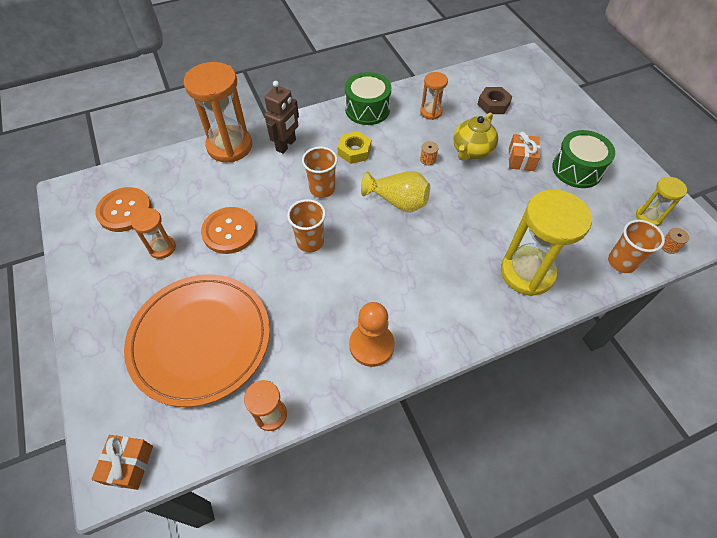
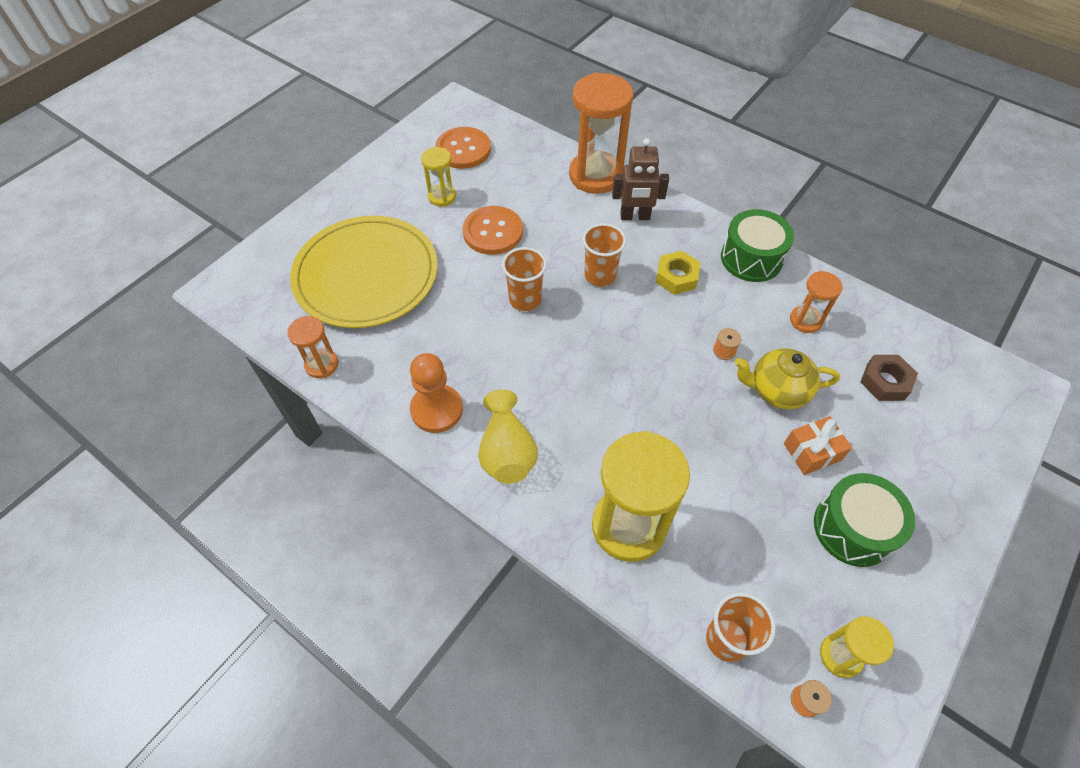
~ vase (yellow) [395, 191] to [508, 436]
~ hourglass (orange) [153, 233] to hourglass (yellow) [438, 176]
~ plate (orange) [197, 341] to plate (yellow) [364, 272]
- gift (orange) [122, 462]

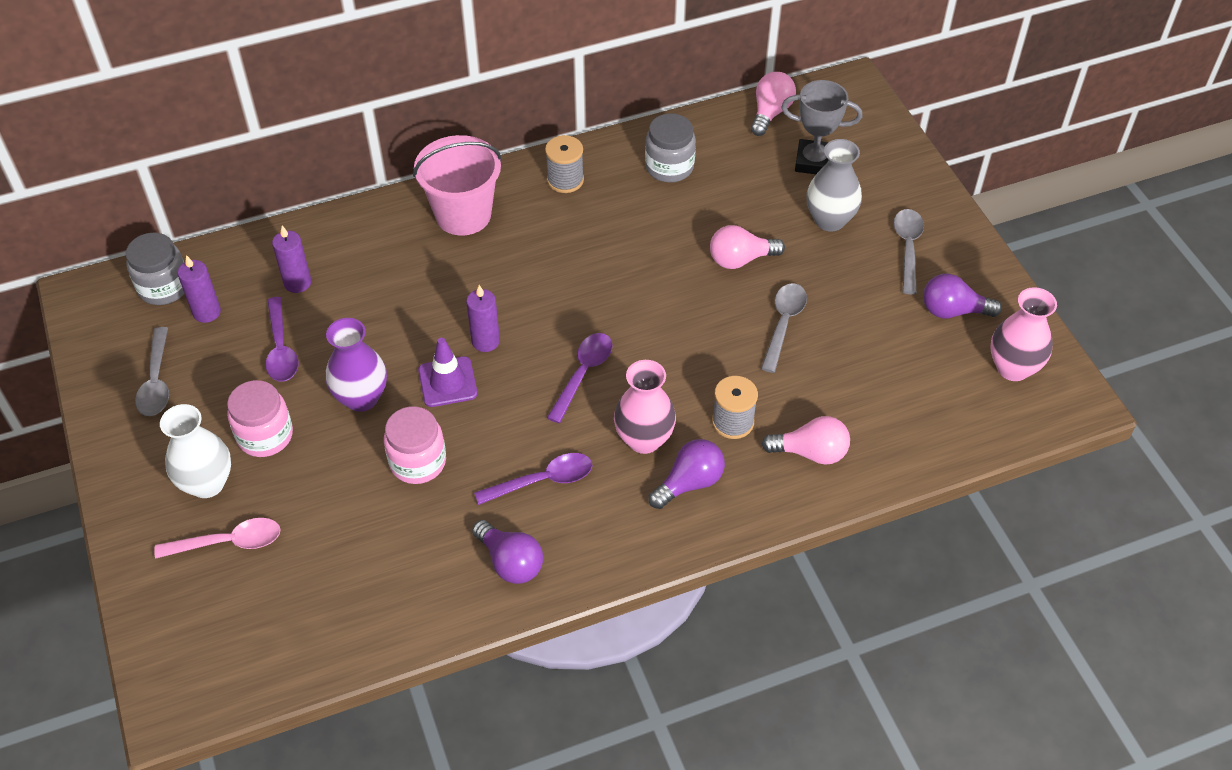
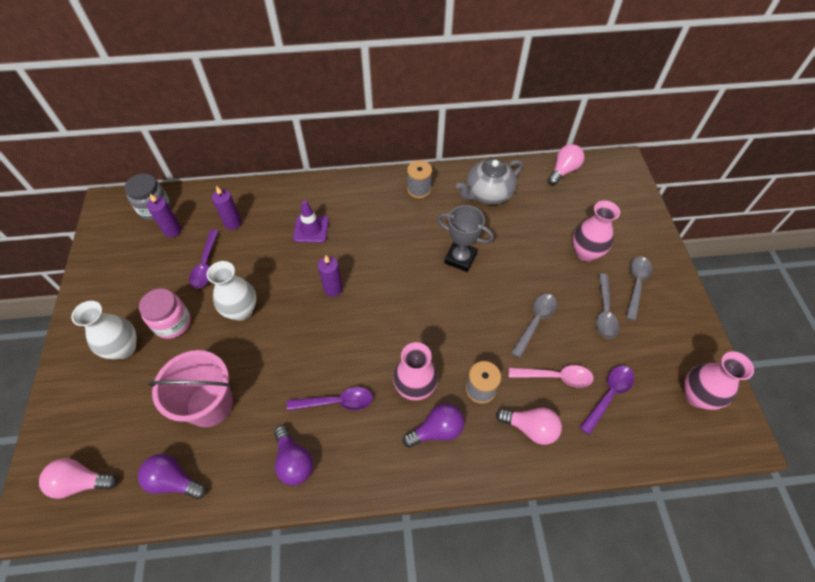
~ trophy (grey) [822, 127] to [465, 238]
~ jar (grey) [670, 147] to teapot (grey) [489, 181]
~ bucket (pink) [457, 185] to [190, 388]
~ vase (grey) [834, 185] to vase (pink) [596, 231]
~ light bulb (pink) [747, 247] to [78, 478]
~ light bulb (purple) [962, 295] to [172, 476]
~ vase (purple) [356, 365] to vase (white) [231, 291]
~ spoon (grey) [152, 371] to [607, 306]
~ spoon (purple) [580, 378] to [607, 400]
~ traffic cone (purple) [447, 372] to [311, 221]
- jar (pink) [415, 445]
~ spoon (pink) [217, 538] to [551, 376]

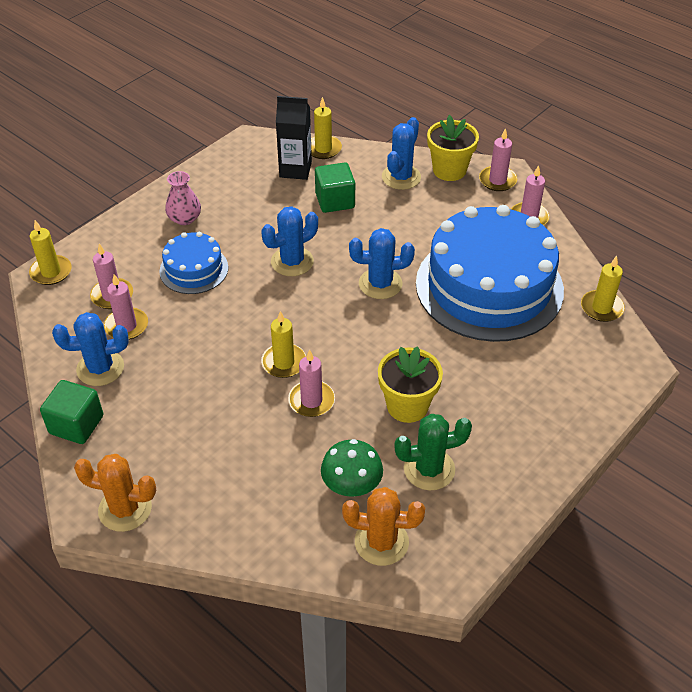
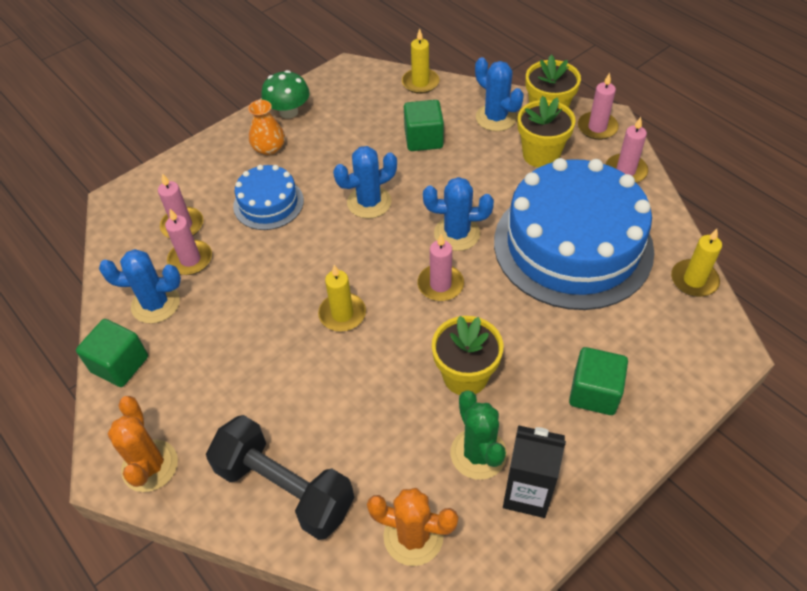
~ carton (black) [294, 138] to [534, 471]
~ cactus (blue) [401, 153] = [499, 94] 75 degrees counterclockwise
~ vase (pink) [183, 198] to vase (orange) [266, 127]
- candle (yellow) [50, 252]
~ candle (pink) [311, 383] to [440, 267]
~ cactus (green) [433, 452] = [478, 435] 75 degrees clockwise
~ mushroom (green) [352, 468] to [285, 94]
~ cactus (orange) [115, 493] = [143, 444] 60 degrees clockwise
+ flower pot (yellow) [547, 132]
+ cube (green) [598, 381]
+ dumbbell (black) [280, 477]

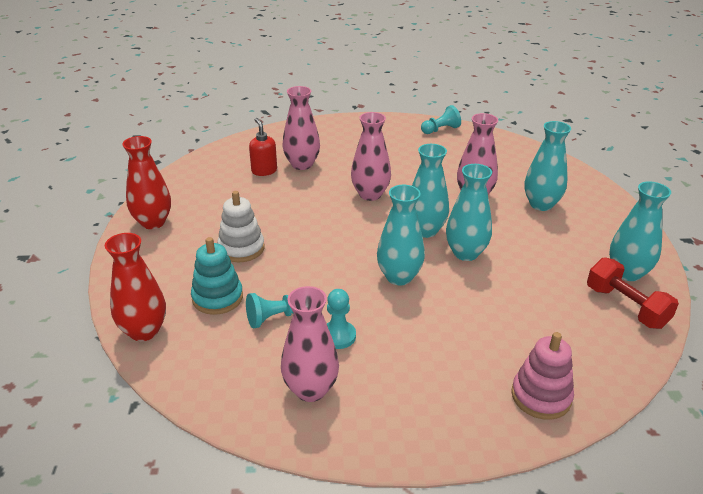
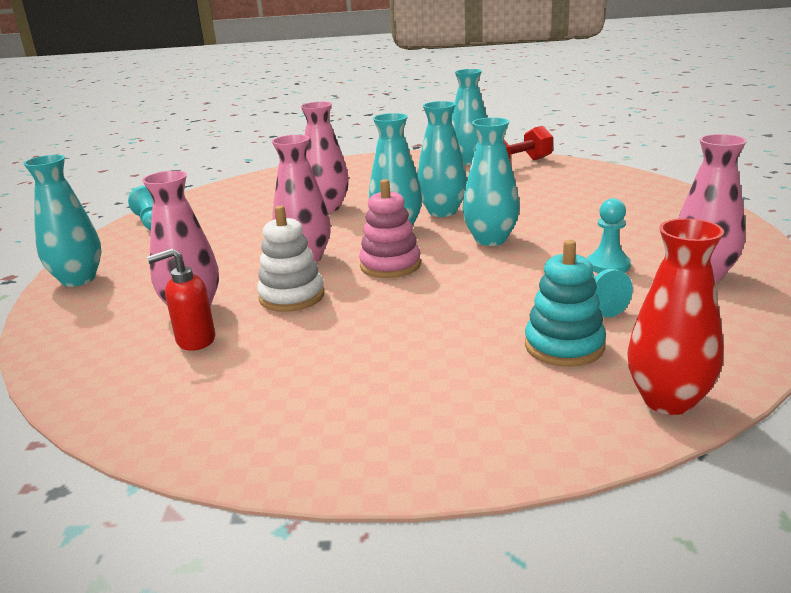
~ vase (turquoise) [547, 166] to [62, 221]
- vase (red) [146, 182]
~ stacking toy (white) [241, 226] to [291, 258]
~ stacking toy (pink) [542, 376] to [390, 228]

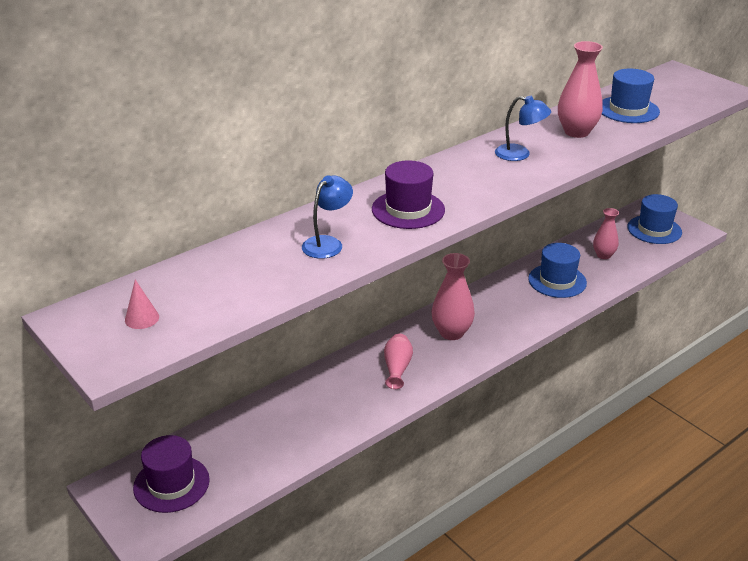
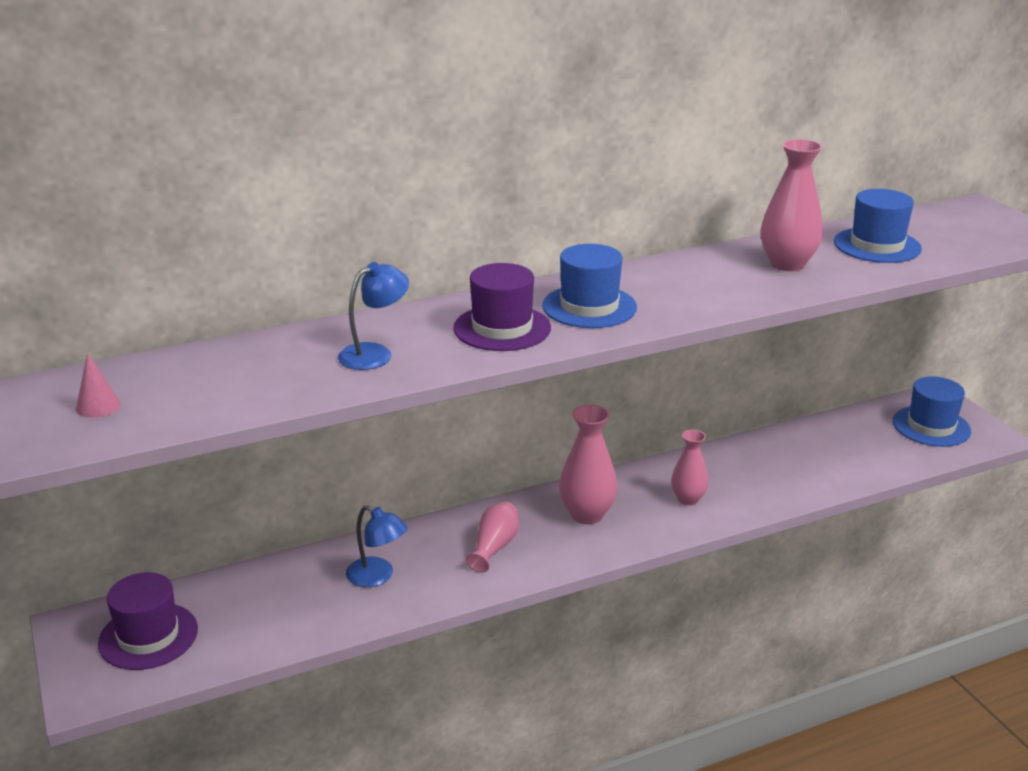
~ lamp (blue) [523, 128] to [377, 546]
~ vase (pink) [606, 233] to [690, 467]
~ hat (blue) [557, 270] to [589, 286]

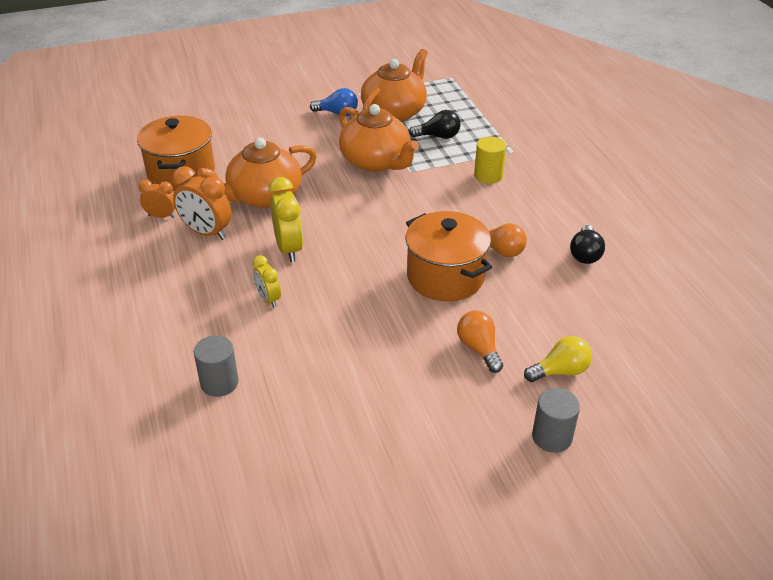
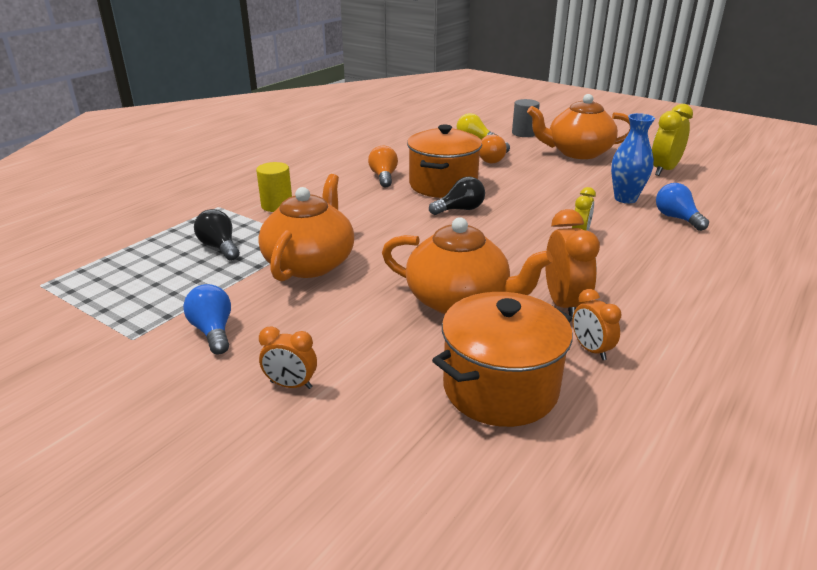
~ teapot (orange) [394, 85] to [578, 126]
~ clock (yellow) [286, 219] to [672, 140]
~ light bulb (black) [587, 244] to [457, 196]
~ cylinder (grey) [216, 366] to light bulb (blue) [682, 207]
+ vase (blue) [633, 158]
+ clock (orange) [288, 357]

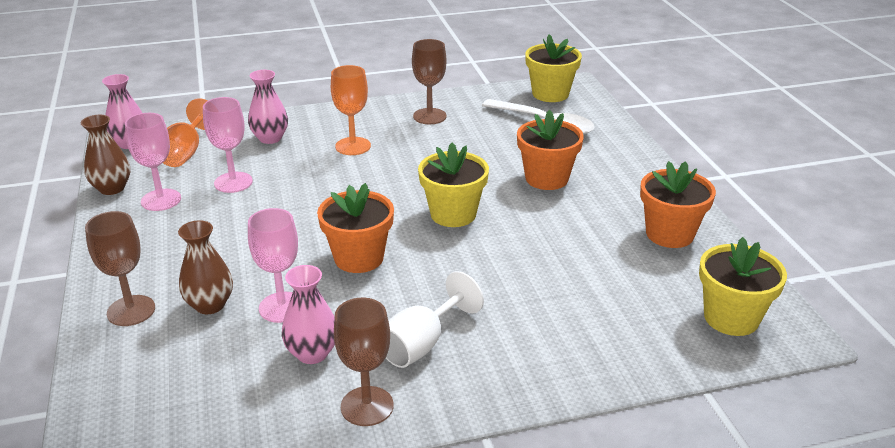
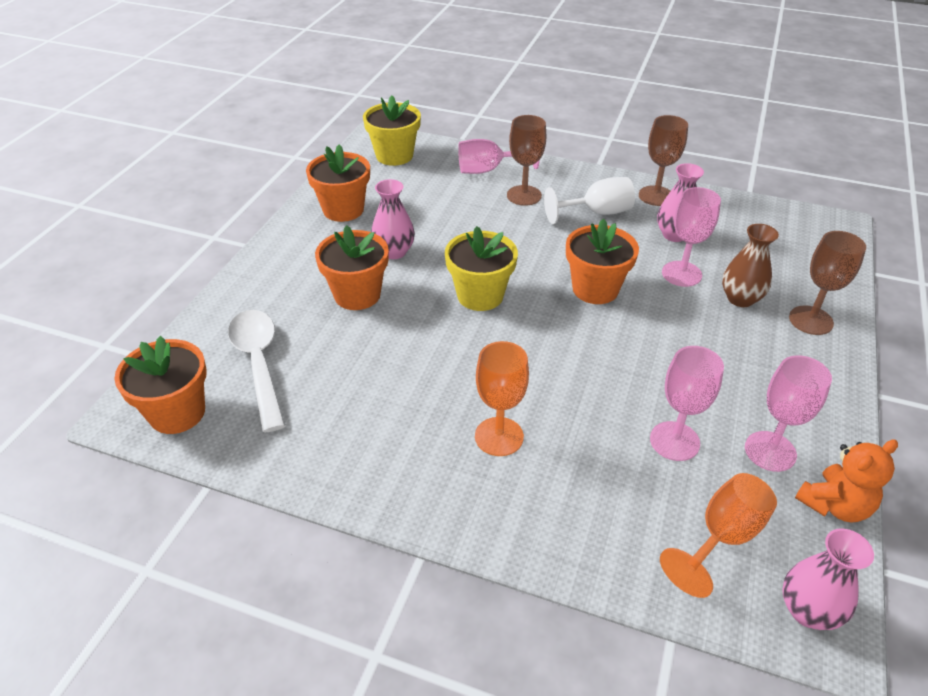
~ flower pot (yellow) [553, 68] to flower pot (orange) [160, 385]
~ goblet (brown) [429, 81] to [526, 160]
~ vase (pink) [268, 107] to [393, 219]
~ vase (brown) [105, 155] to teddy bear (orange) [846, 480]
+ goblet (pink) [499, 156]

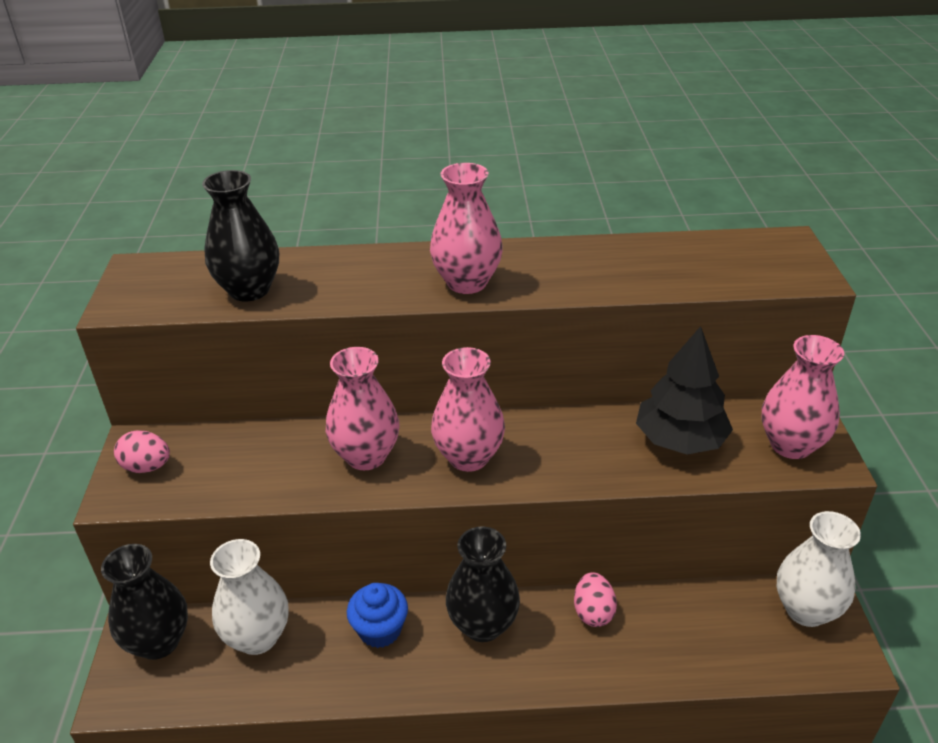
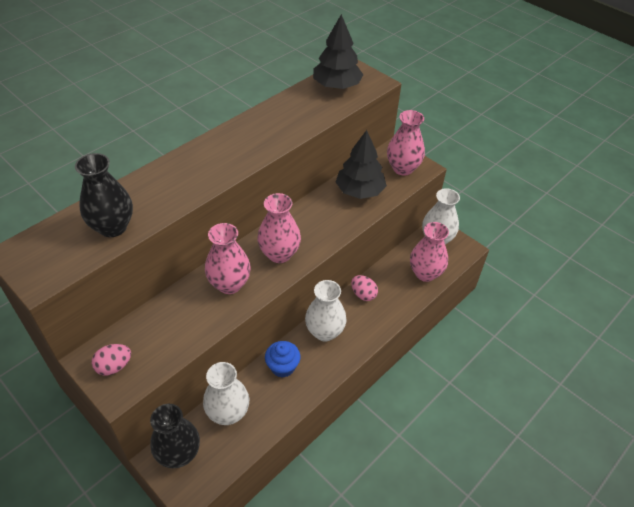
~ vase (pink) [466, 228] to [429, 252]
~ vase (black) [483, 584] to vase (white) [326, 310]
+ tree (black) [338, 51]

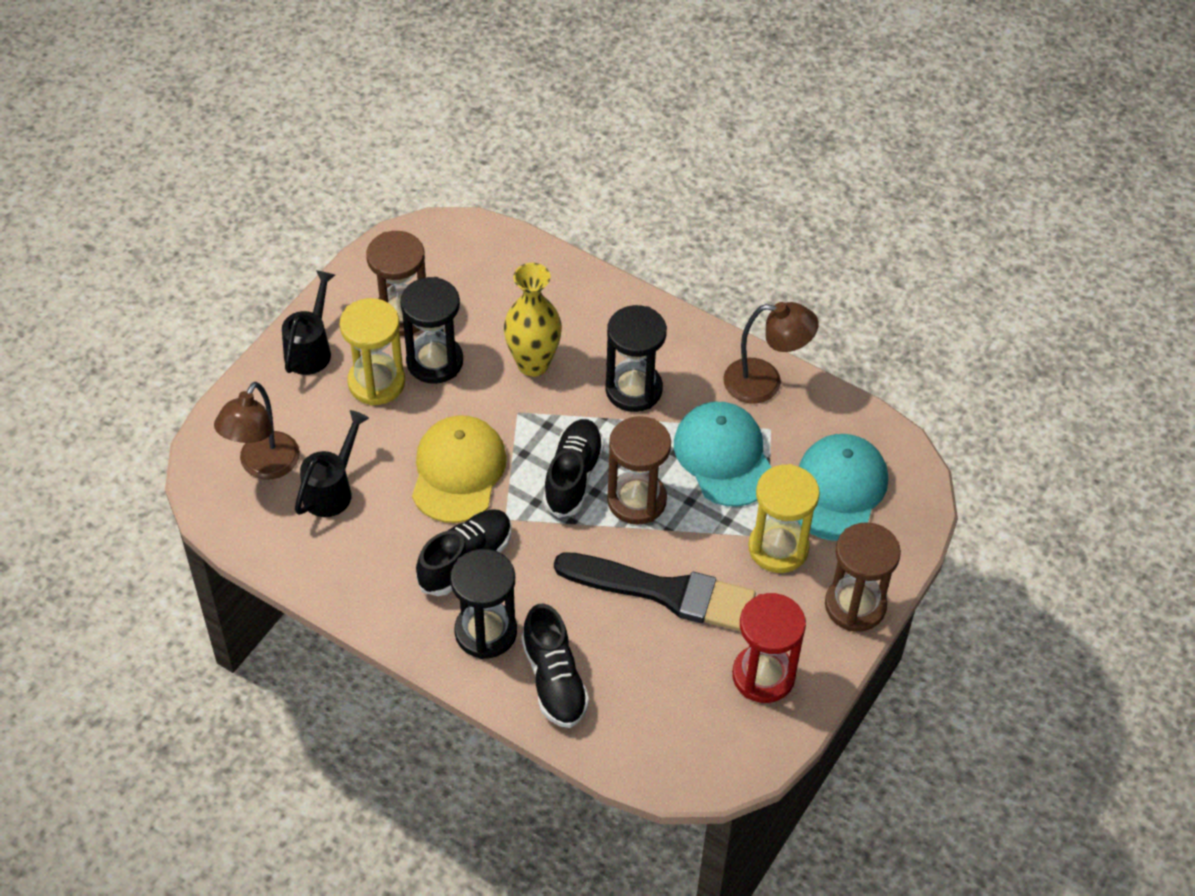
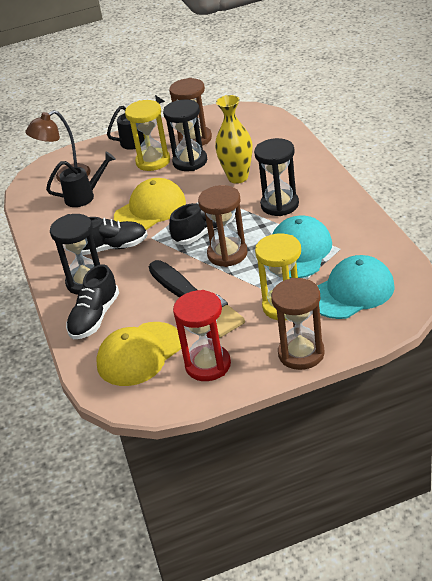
- lamp (brown) [771, 353]
+ cap (yellow) [138, 354]

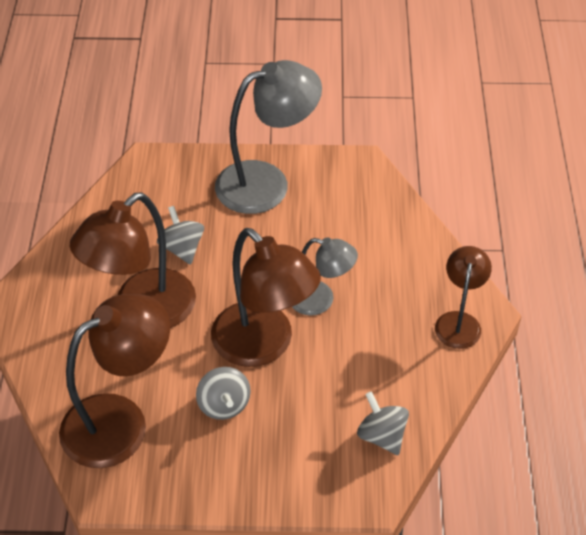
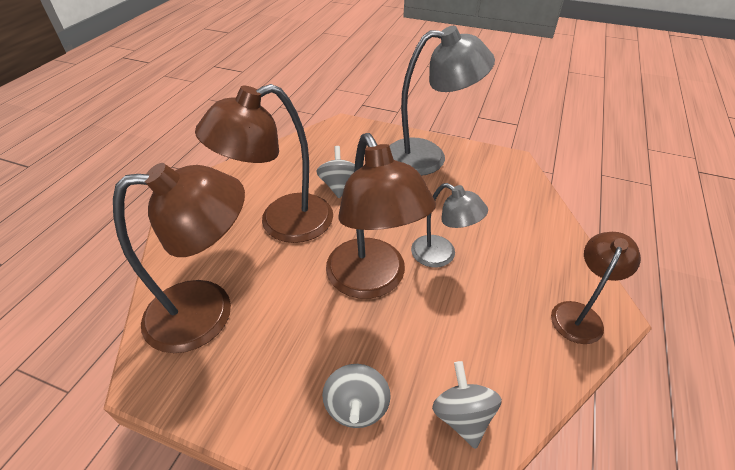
~ spinning top (grey) [223, 393] to [356, 396]

